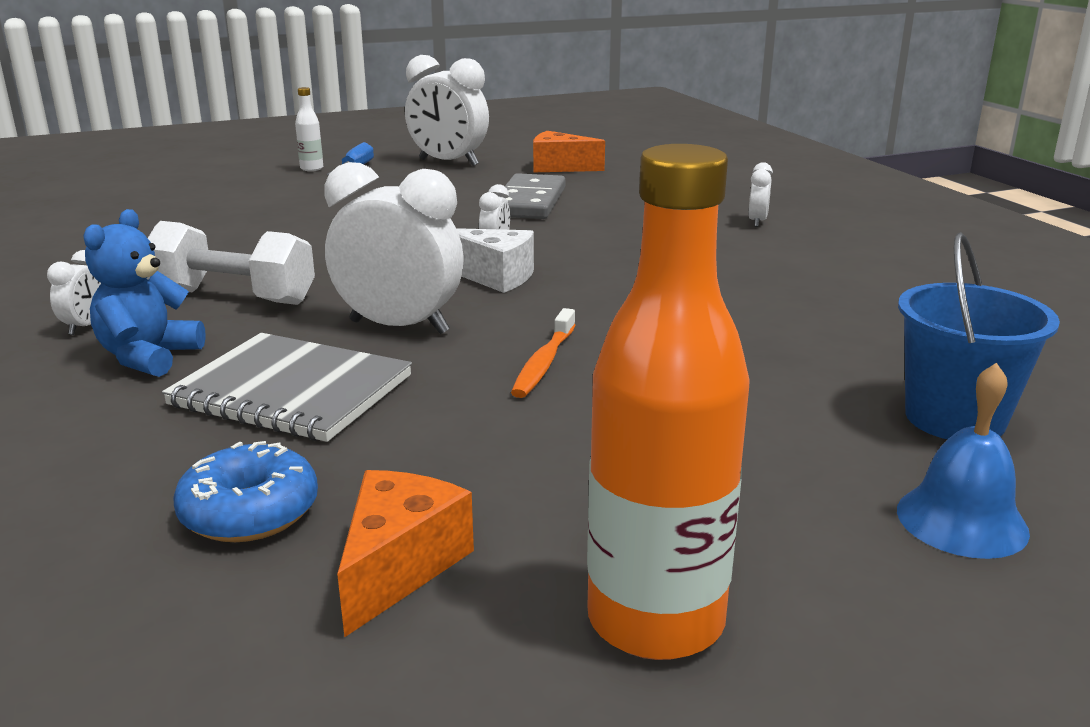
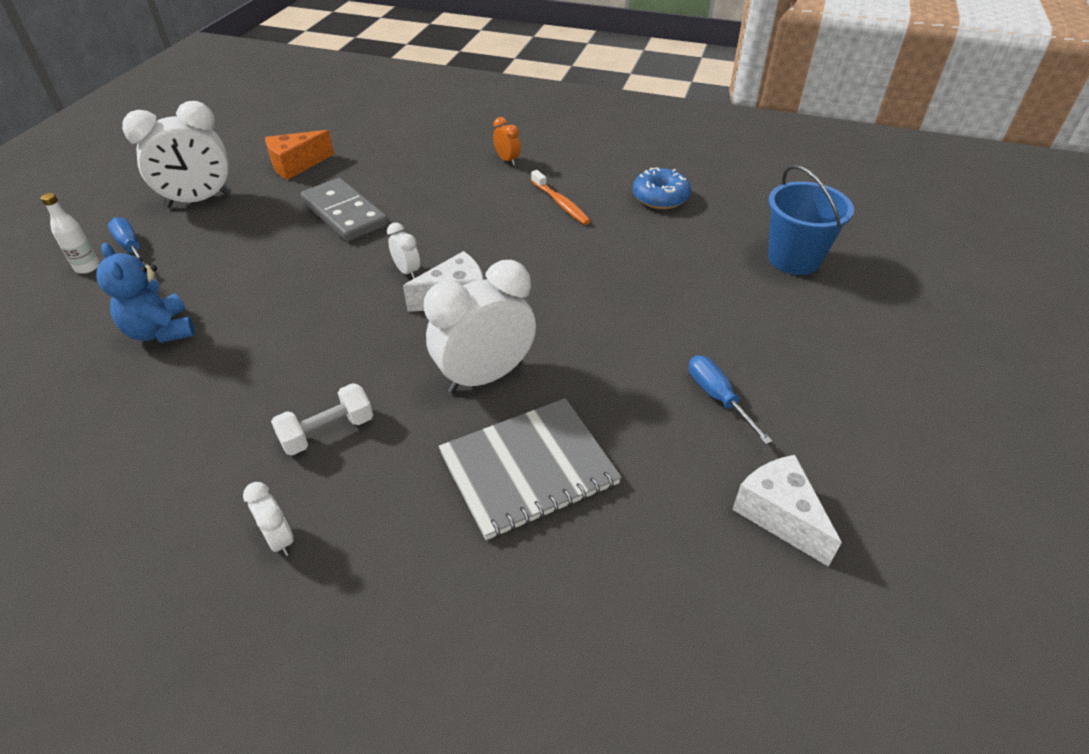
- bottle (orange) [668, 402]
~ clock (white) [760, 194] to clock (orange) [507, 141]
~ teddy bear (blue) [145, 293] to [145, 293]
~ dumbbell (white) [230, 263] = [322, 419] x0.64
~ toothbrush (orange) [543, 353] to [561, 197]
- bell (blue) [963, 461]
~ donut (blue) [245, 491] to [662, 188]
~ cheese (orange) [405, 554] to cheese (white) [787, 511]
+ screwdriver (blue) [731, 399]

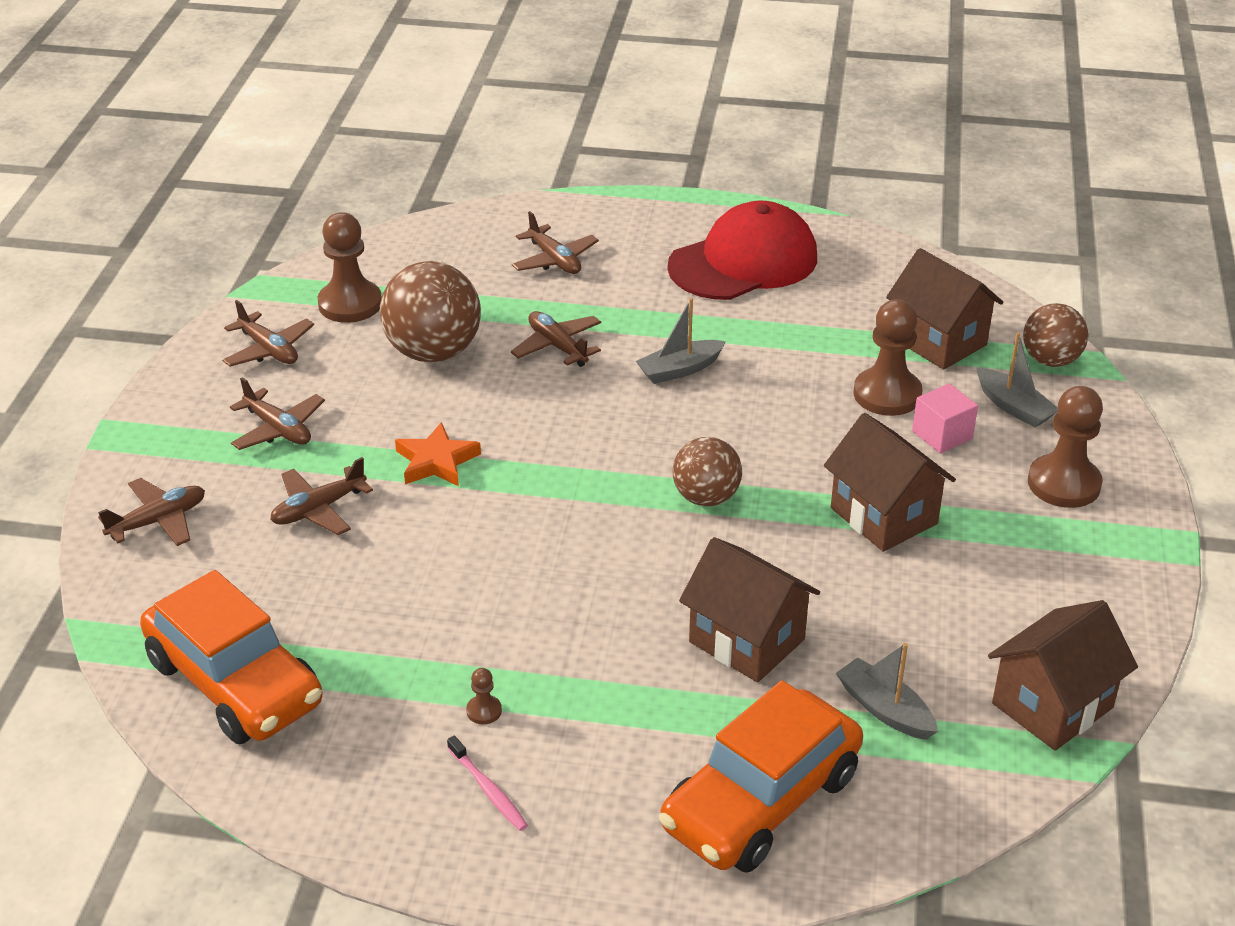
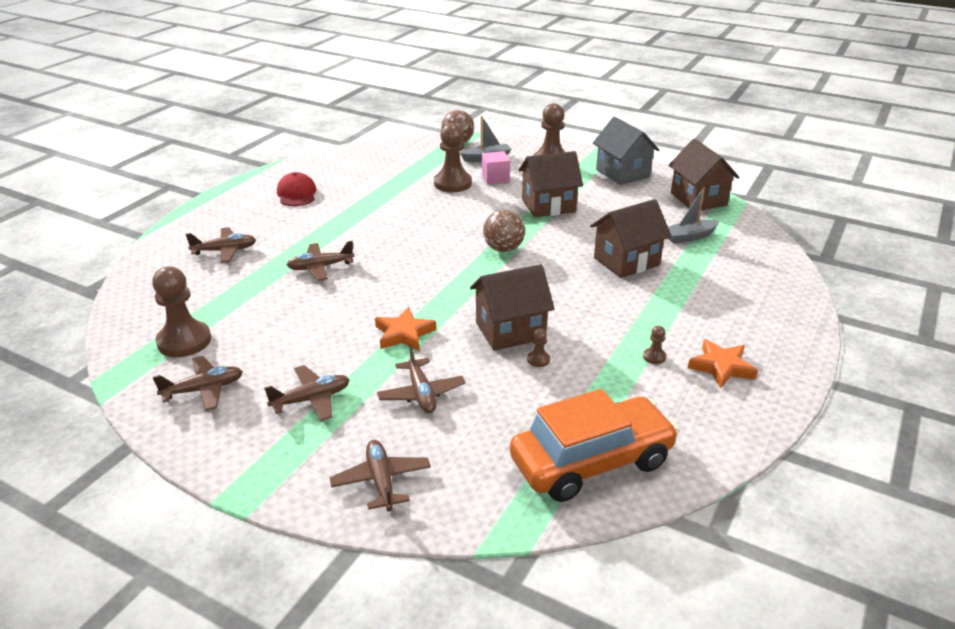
~ cap (red) [742, 250] = [296, 189] x0.54
~ house (brown) [945, 309] to [512, 307]
- ball (brown) [430, 311]
- boat (grey) [681, 341]
- car (orange) [761, 776]
~ toothbrush (pink) [487, 783] to star (orange) [723, 364]
+ house (grey) [626, 151]
+ pawn (brown) [538, 347]

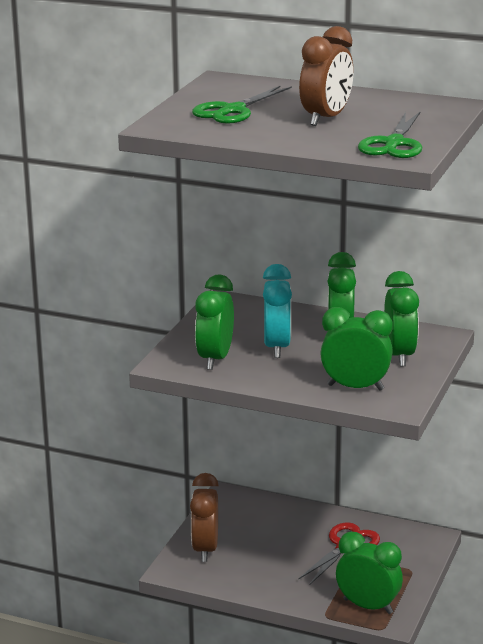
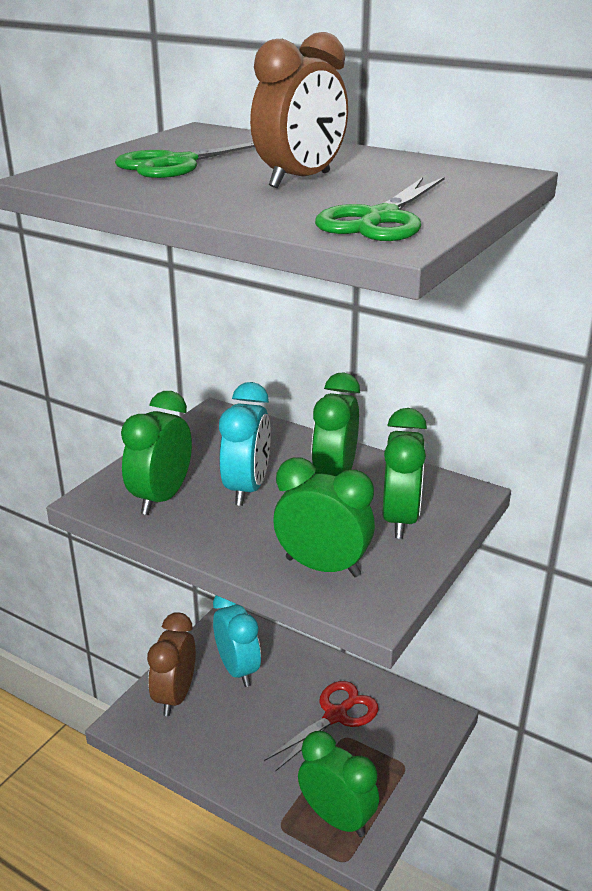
+ clock (turquoise) [237, 641]

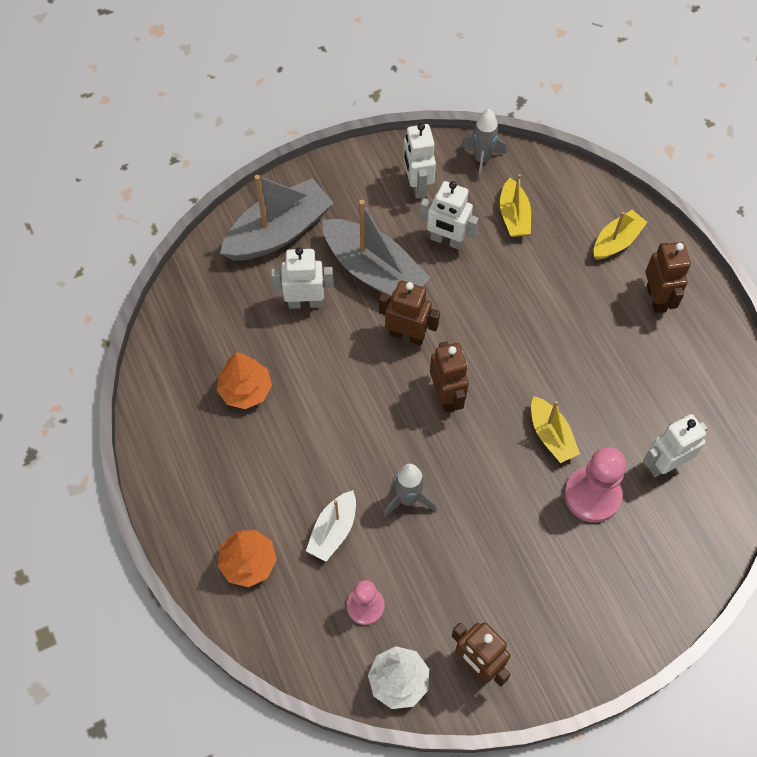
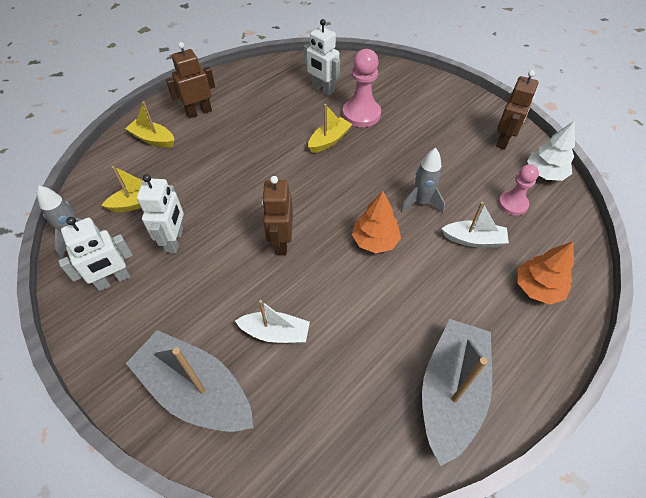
~ boat (grey) [376, 249] to [457, 392]
~ robot (white) [302, 278] to boat (white) [272, 321]
- robot (brown) [449, 376]
~ tree (orange) [244, 380] to [376, 222]

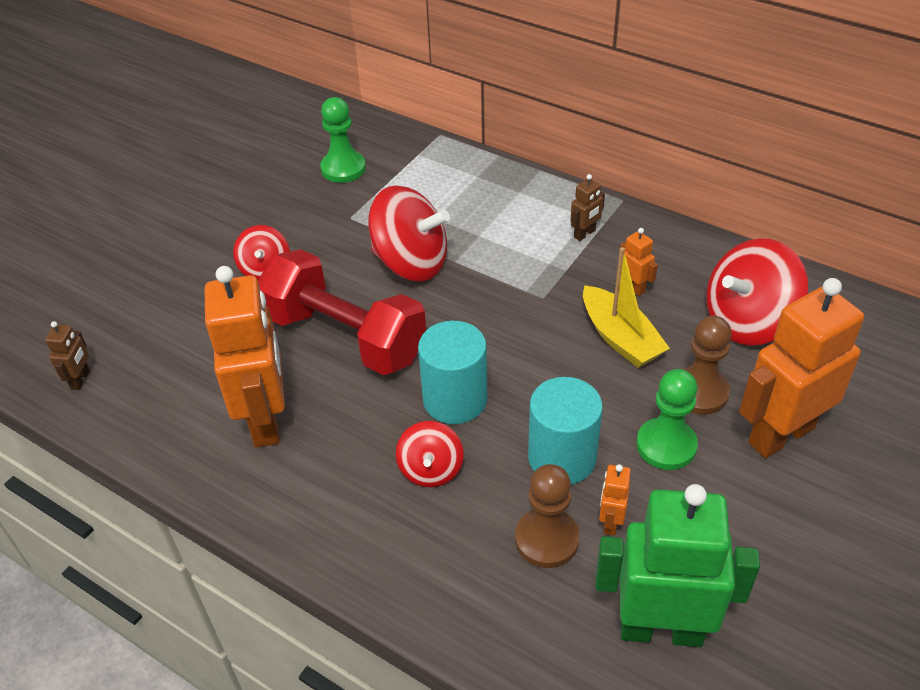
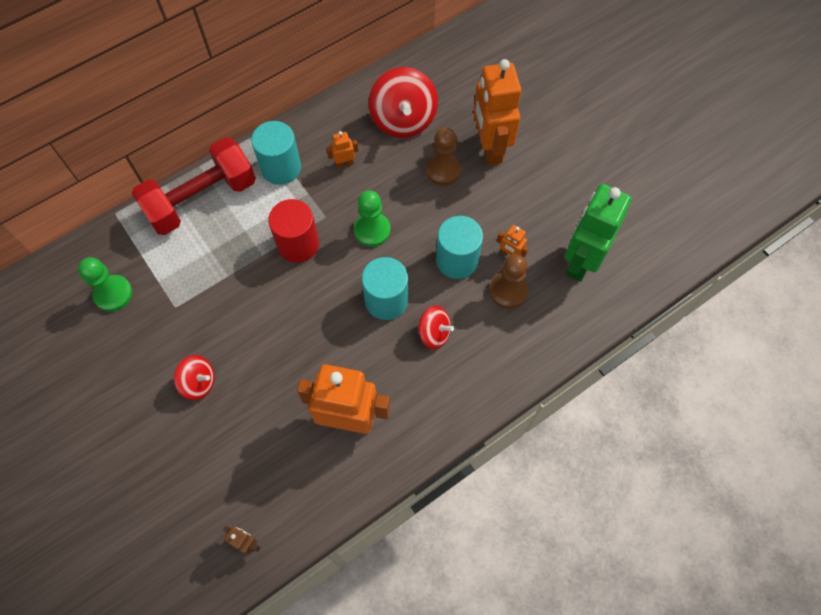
~ robot (brown) [587, 207] to cylinder (turquoise) [276, 153]
- spinning top (red) [409, 233]
- boat (yellow) [626, 307]
~ dumbbell (red) [342, 312] to [194, 186]
~ pawn (green) [667, 419] to [372, 218]
+ cylinder (red) [293, 231]

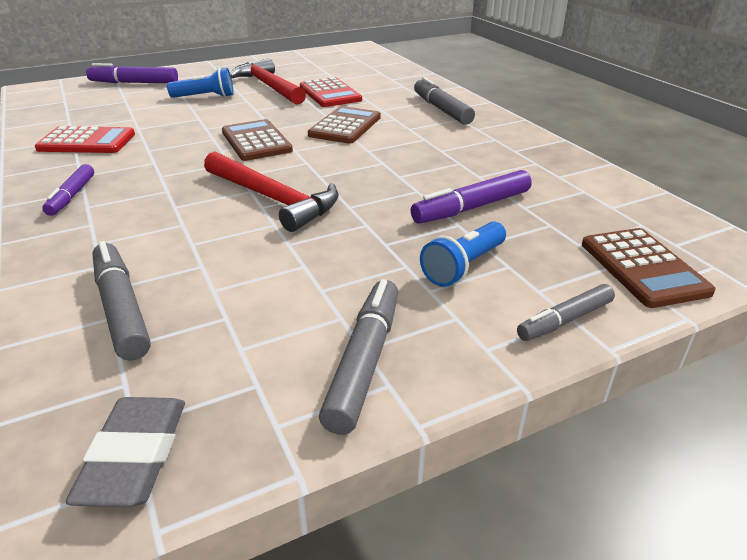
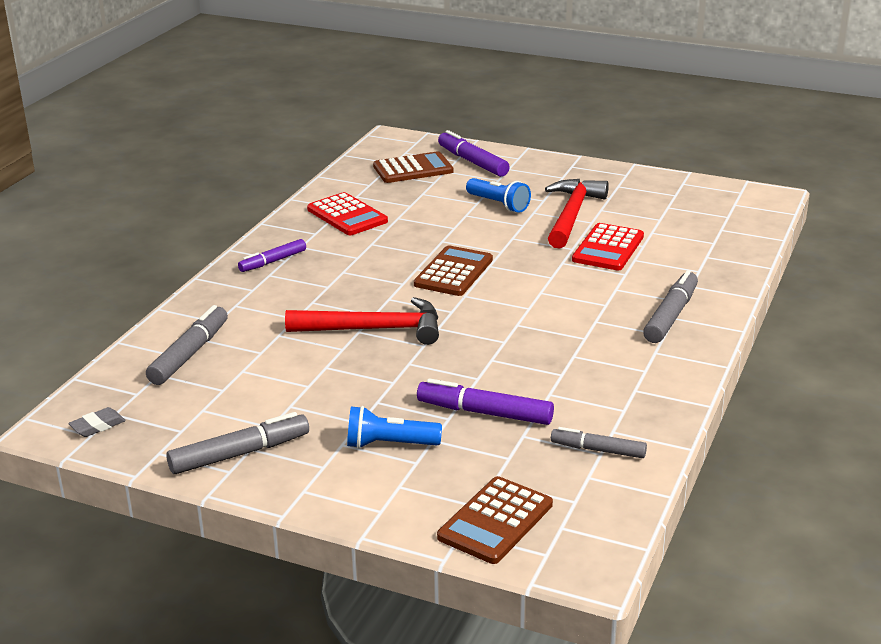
~ calculator (brown) [344, 125] to [413, 167]
~ hammer (red) [271, 191] = [362, 321] 90 degrees counterclockwise
~ marker (grey) [566, 312] to [599, 442]
~ eraser (grey) [125, 452] = [97, 422] x0.60

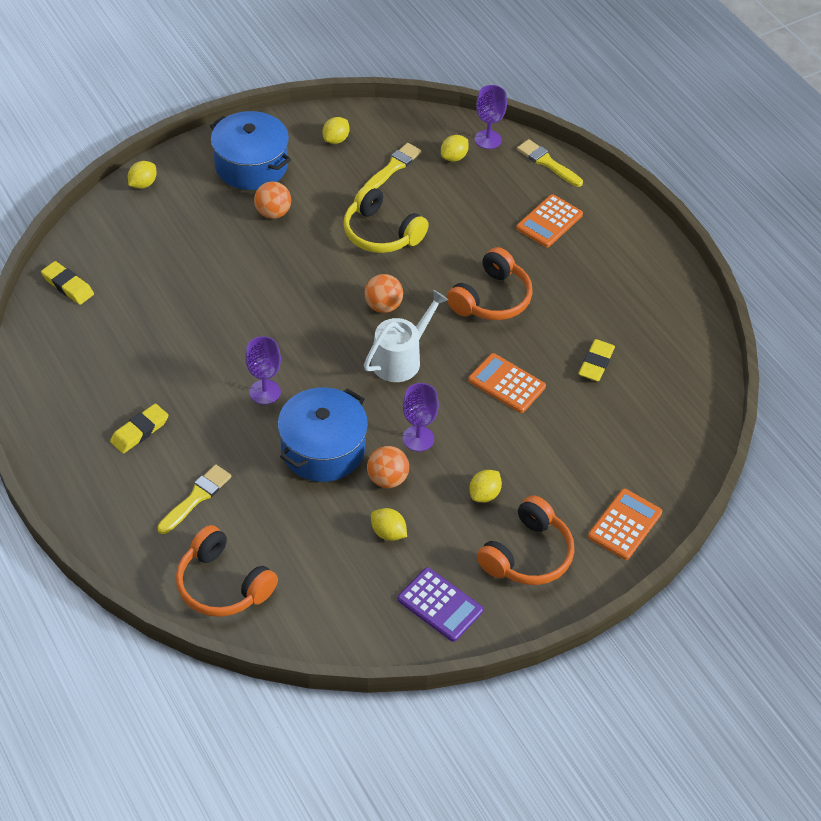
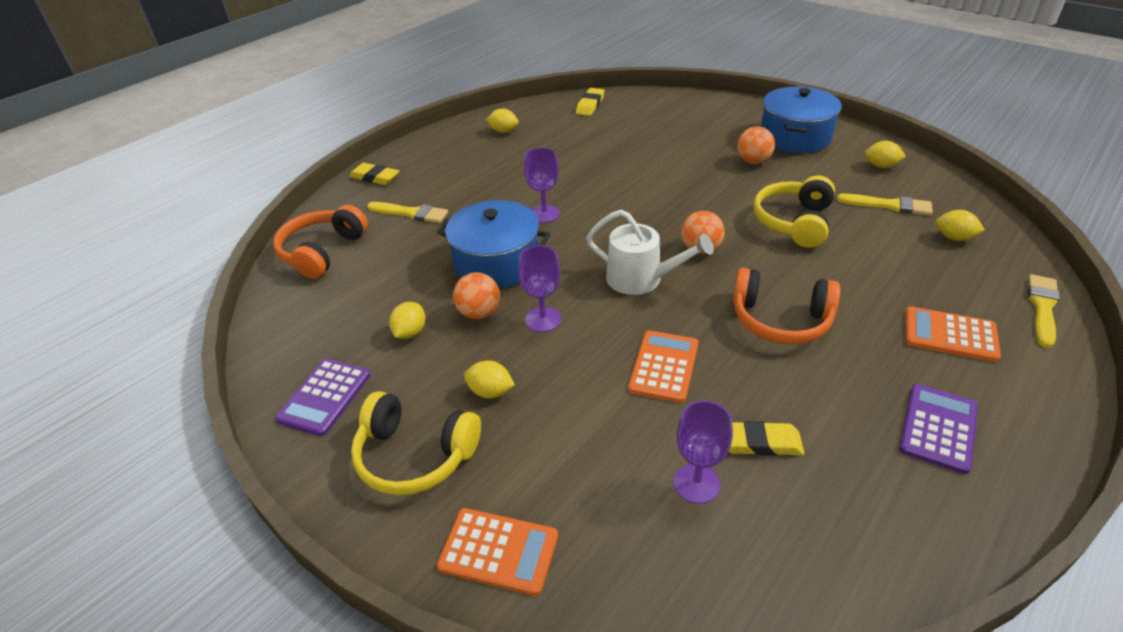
~ goblet (purple) [491, 117] to [703, 452]
~ lemon (yellow) [142, 175] to [503, 121]
~ eraser (yellow) [139, 429] to [374, 174]
~ headphones (orange) [525, 540] to headphones (yellow) [416, 443]
+ calculator (purple) [938, 429]

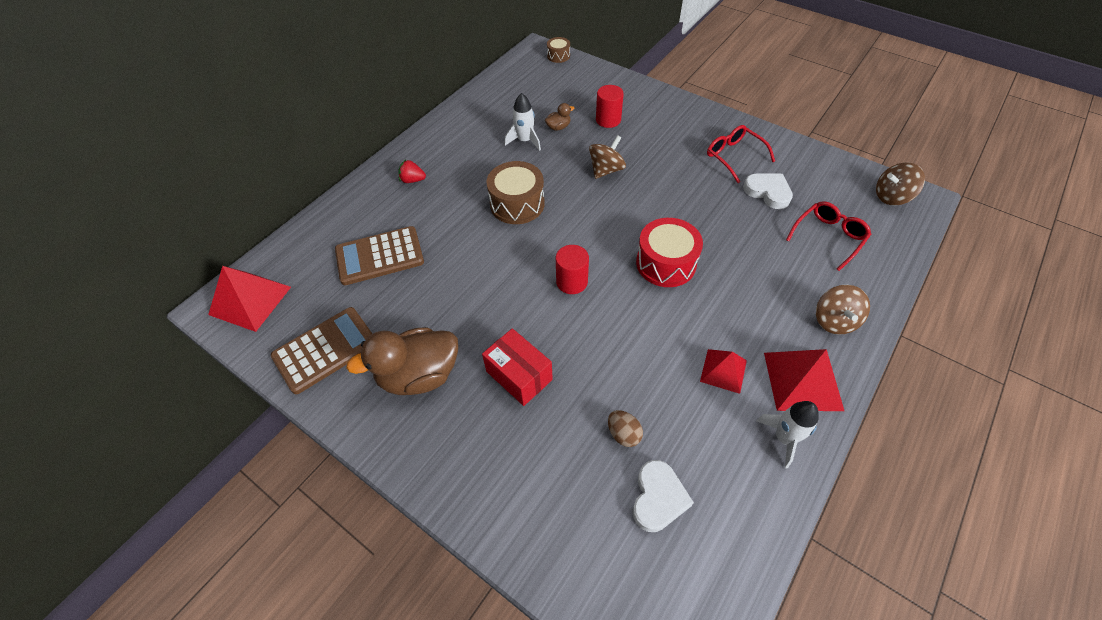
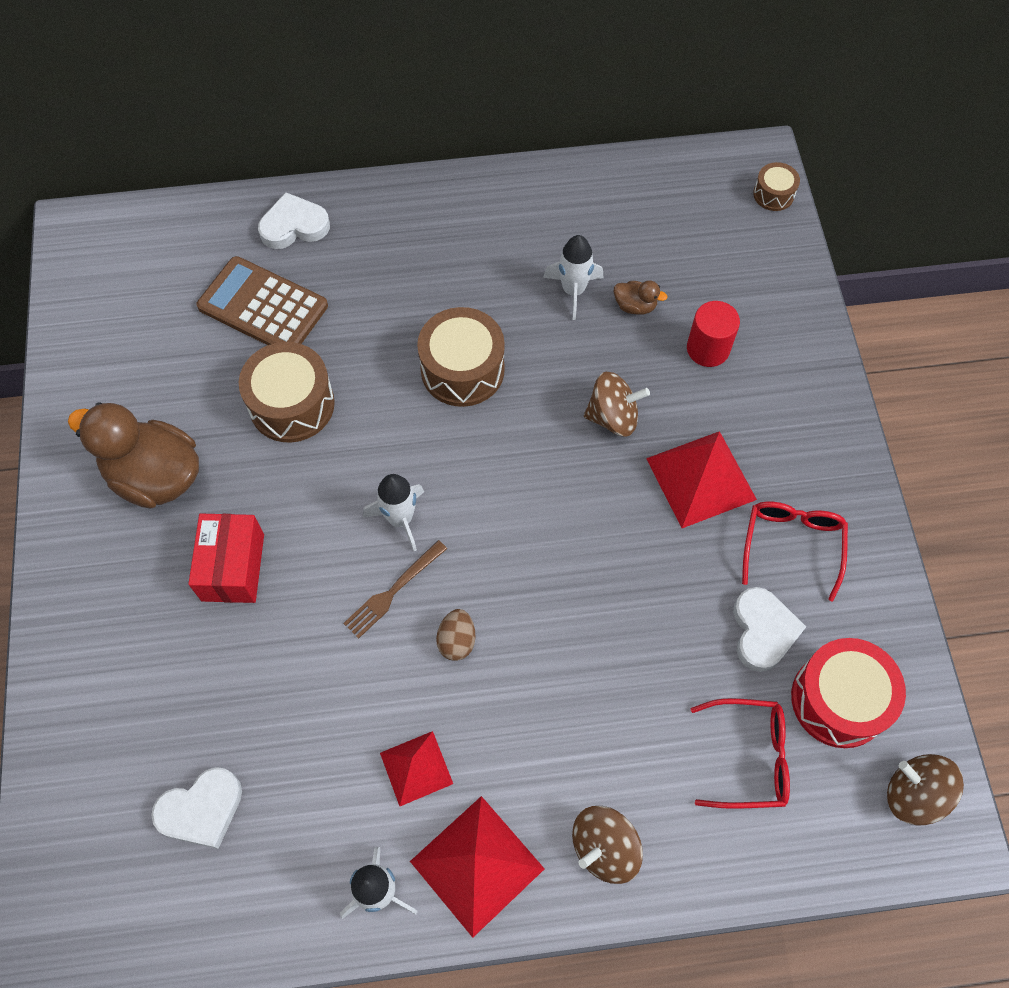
- strawberry (red) [412, 171]
~ drum (red) [669, 252] to [848, 693]
~ cylinder (red) [572, 269] to rocket (white) [393, 512]
~ pyramid (red) [249, 299] to [701, 479]
- calculator (brown) [321, 350]
~ egg (brown) [625, 428] to [455, 635]
+ heart (white) [294, 220]
+ drum (brown) [287, 392]
+ fork (brown) [395, 589]

